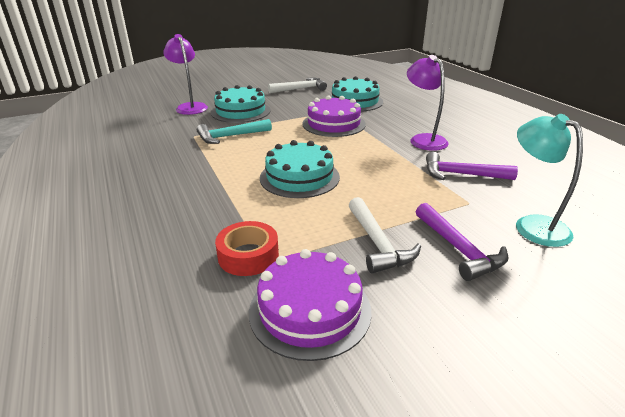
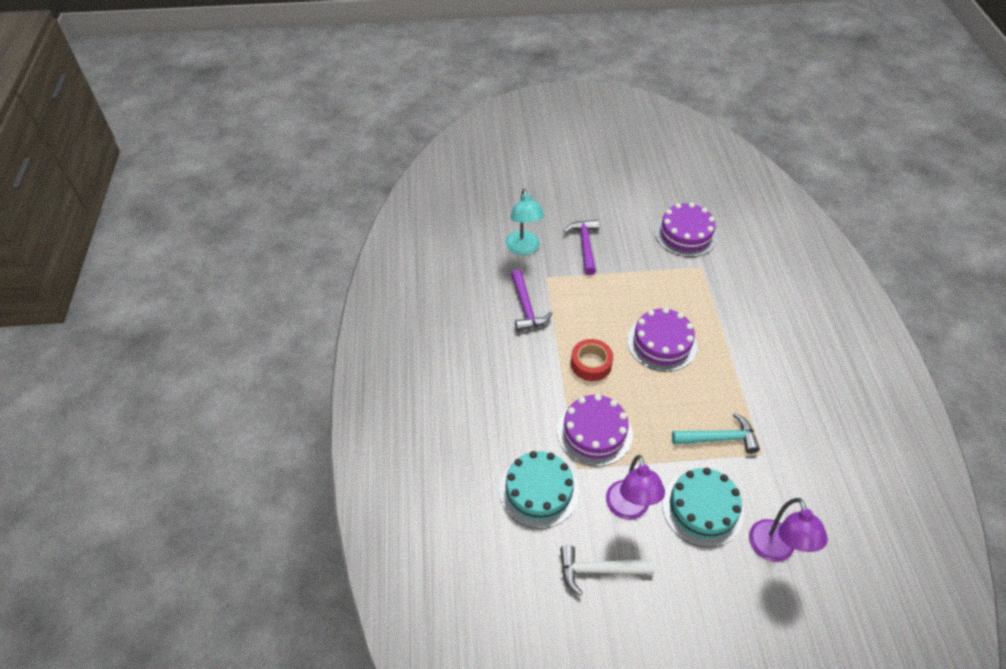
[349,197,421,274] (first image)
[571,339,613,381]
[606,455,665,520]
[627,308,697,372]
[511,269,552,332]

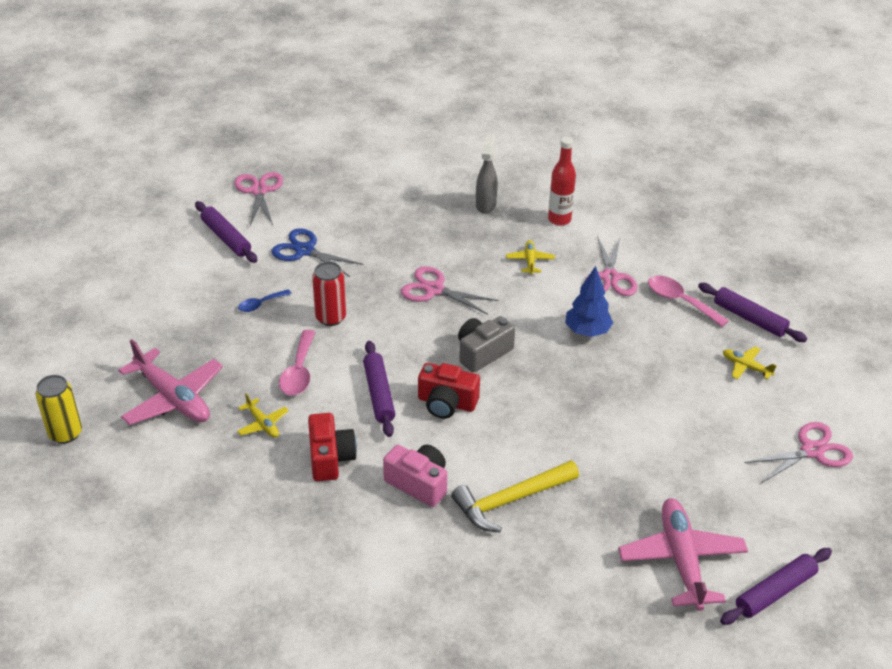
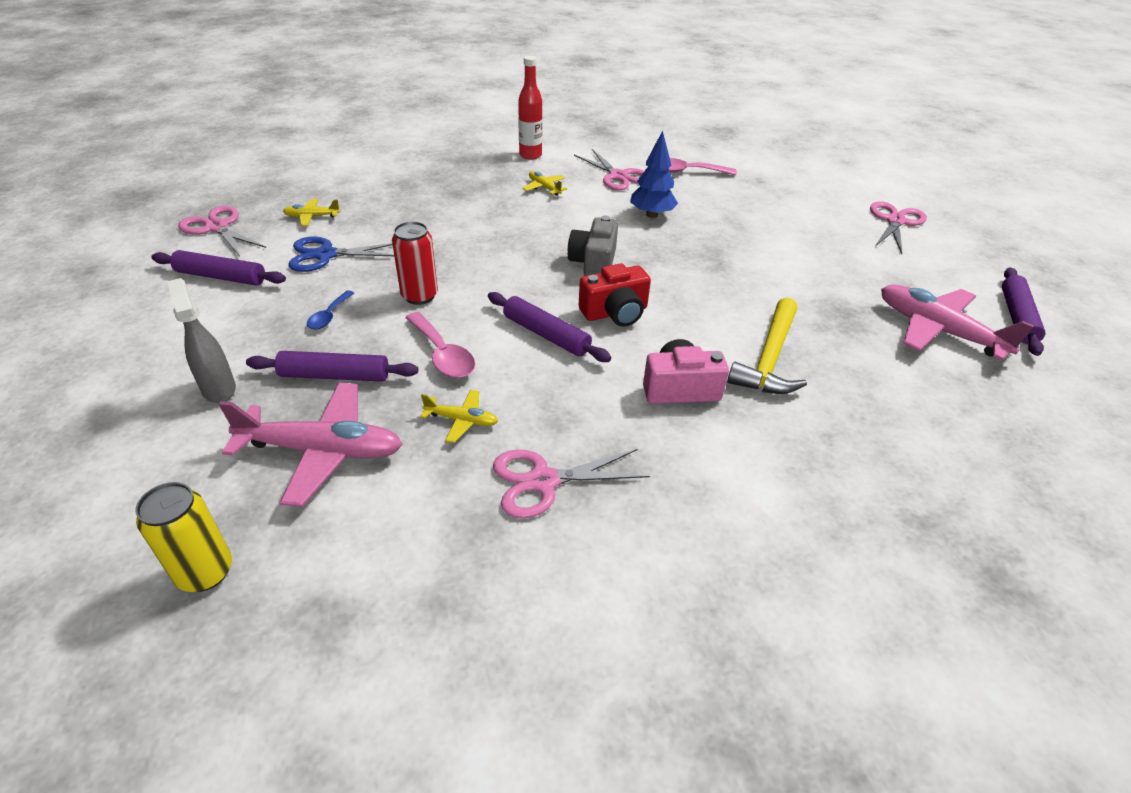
[308,413,357,481] (first image)
[493,449,650,519]
[167,278,236,403]
[246,351,418,382]
[283,199,340,226]

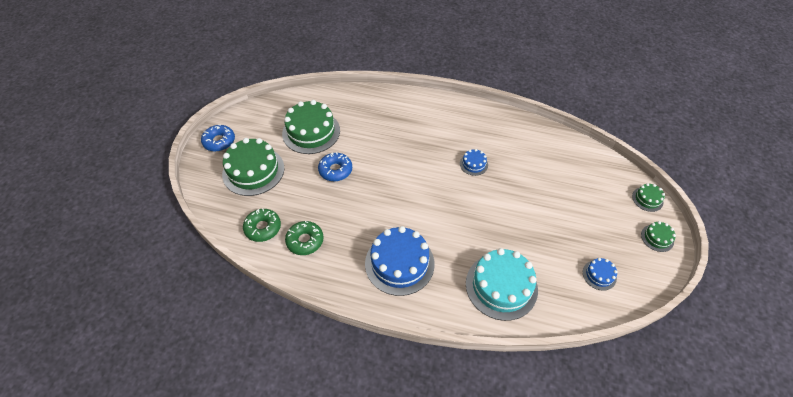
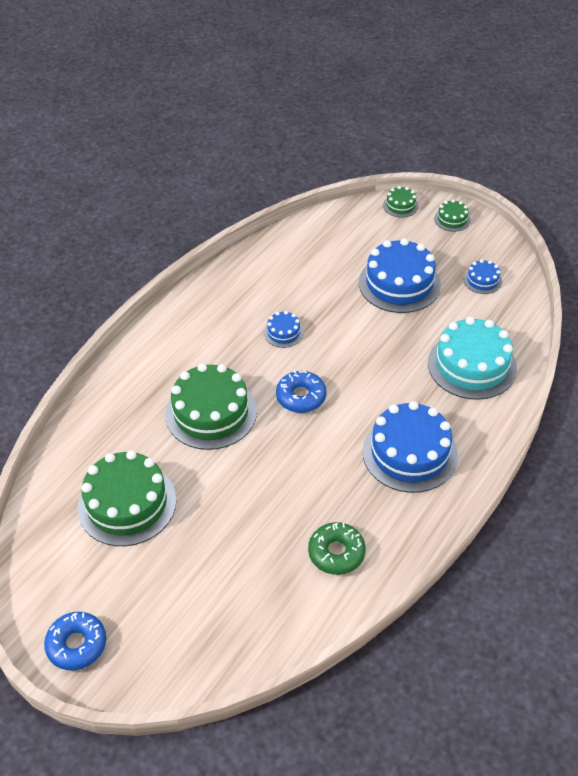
[243,209,281,242] (first image)
[359,238,441,313]
[165,363,257,450]
[276,370,326,413]

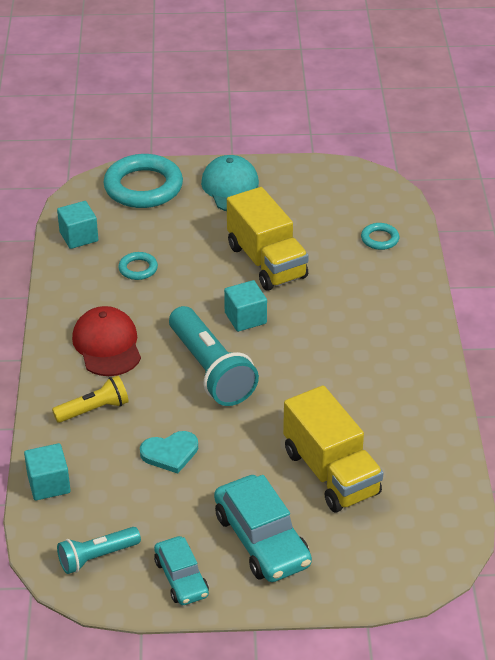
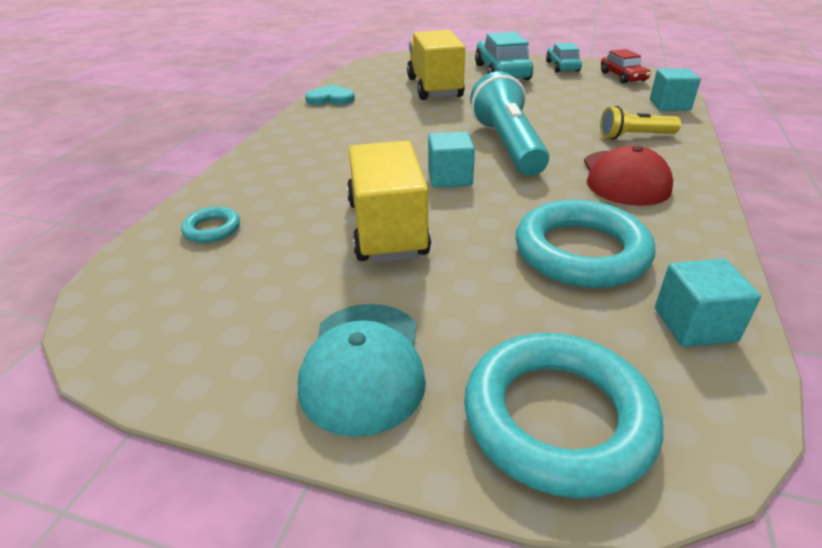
[305,84,355,105]
[601,49,651,84]
[515,200,655,288]

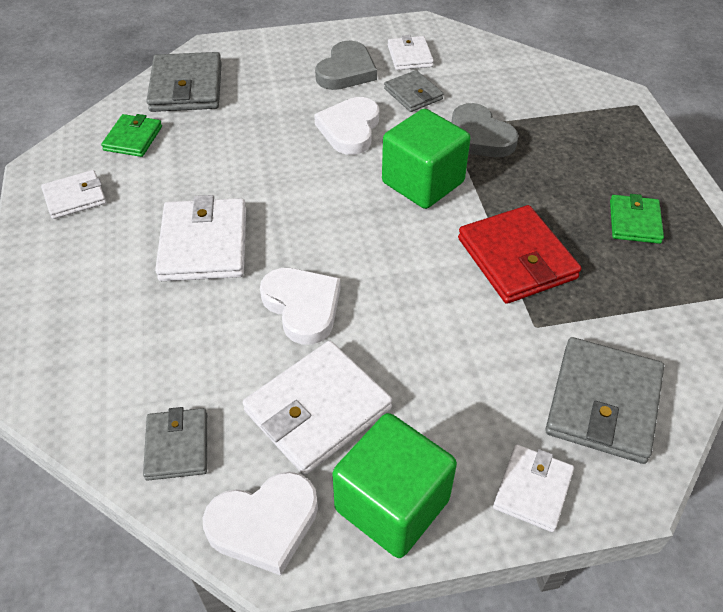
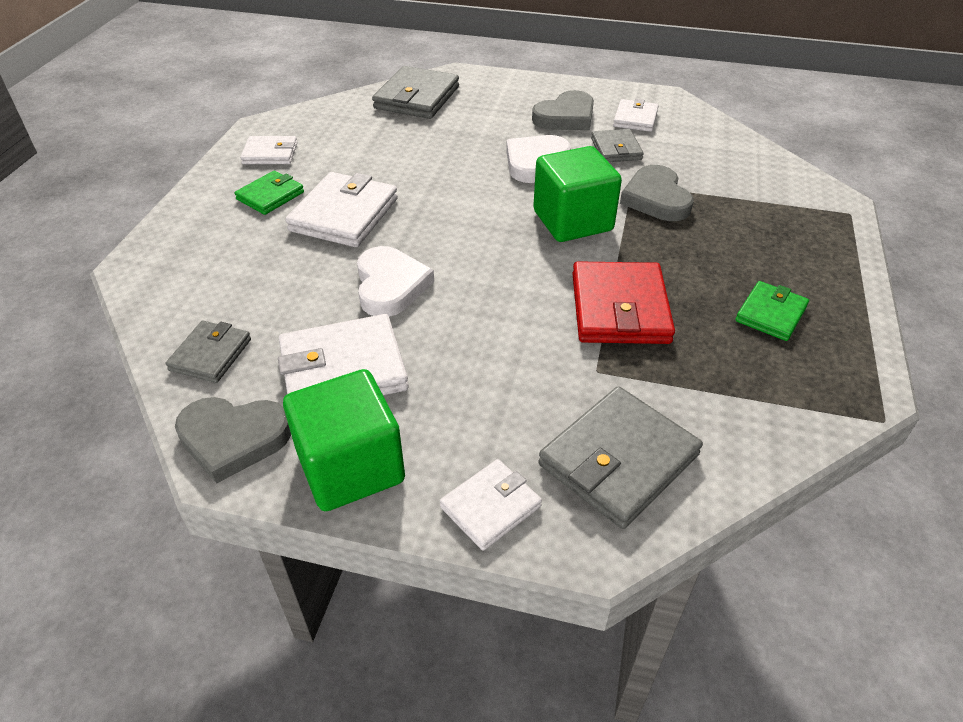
[235,171,304,215]
[175,397,291,483]

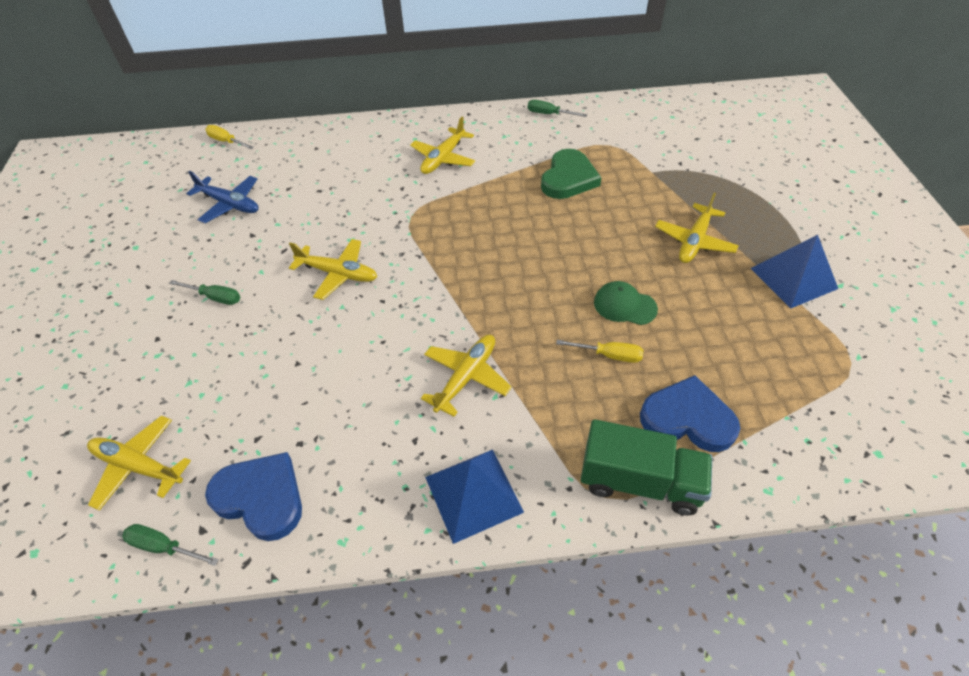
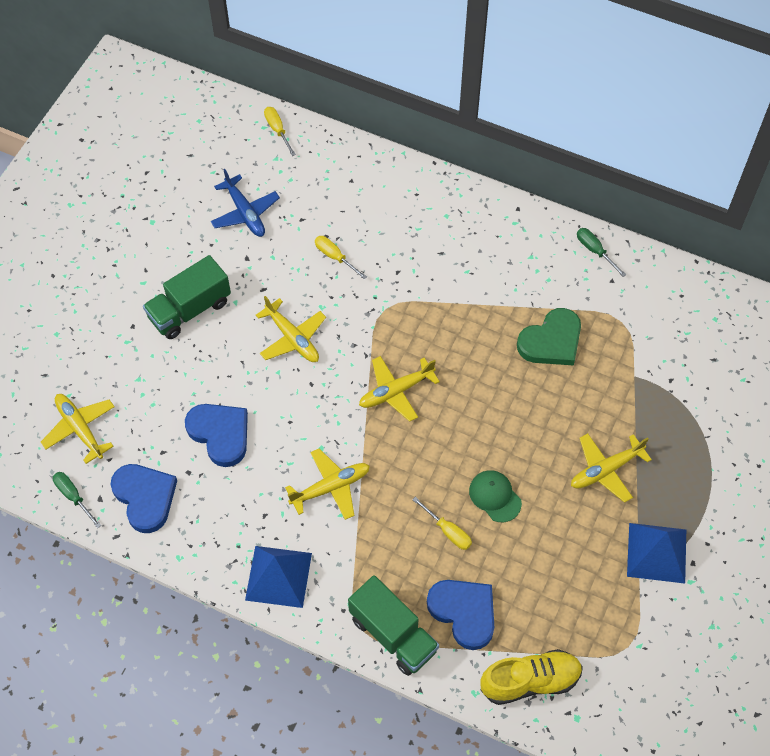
[185,404,248,467]
[315,236,367,280]
[480,649,583,705]
[359,356,440,422]
[143,255,231,339]

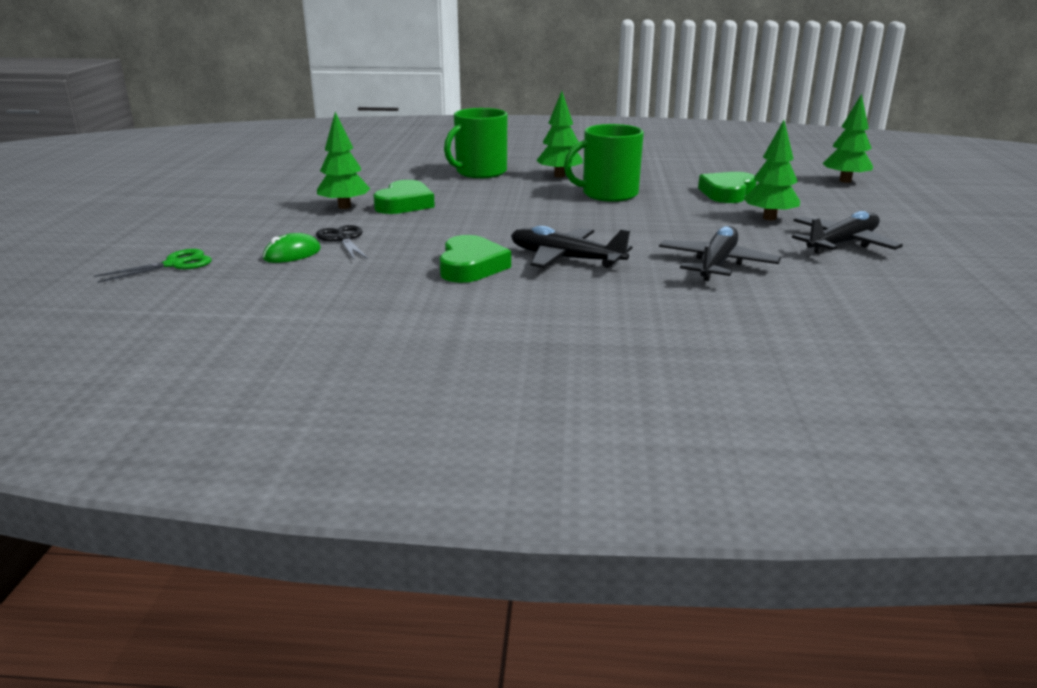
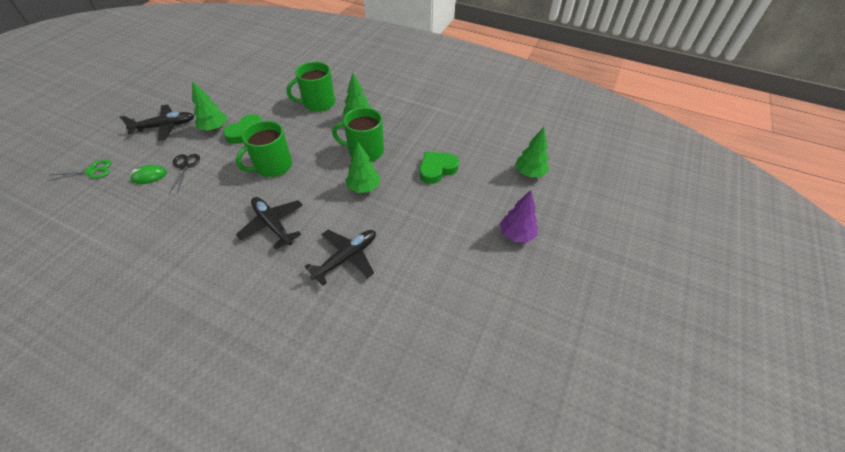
[439,235,511,283] (first image)
[236,121,292,177]
[500,190,538,243]
[345,141,380,193]
[120,104,194,141]

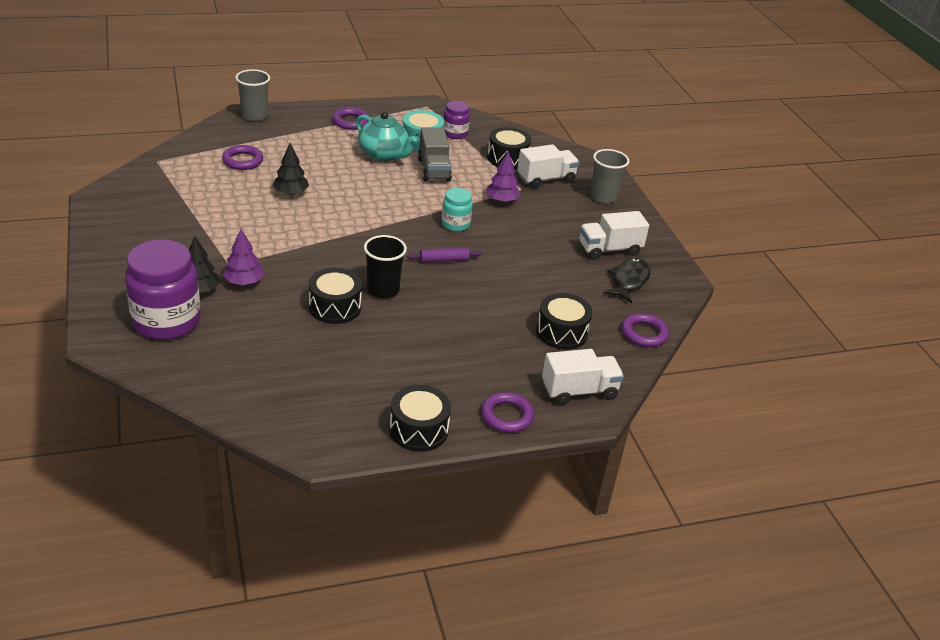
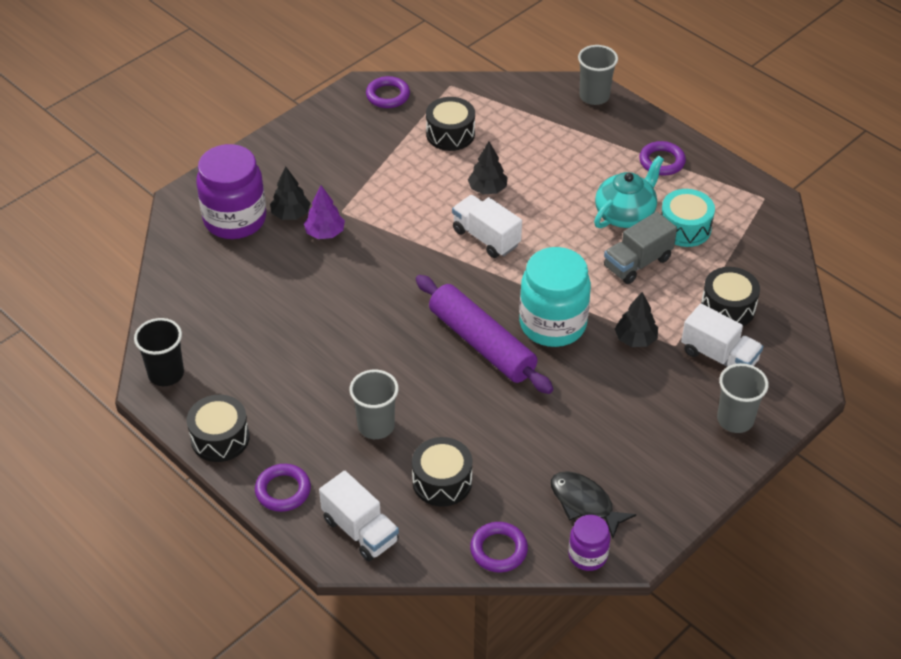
[350,370,399,439]
[366,76,410,108]
[426,97,475,151]
[134,318,184,386]
[568,515,611,571]
[452,195,522,258]
[615,292,658,347]
[594,156,664,228]
[551,471,636,539]
[416,275,553,394]
[519,247,591,347]

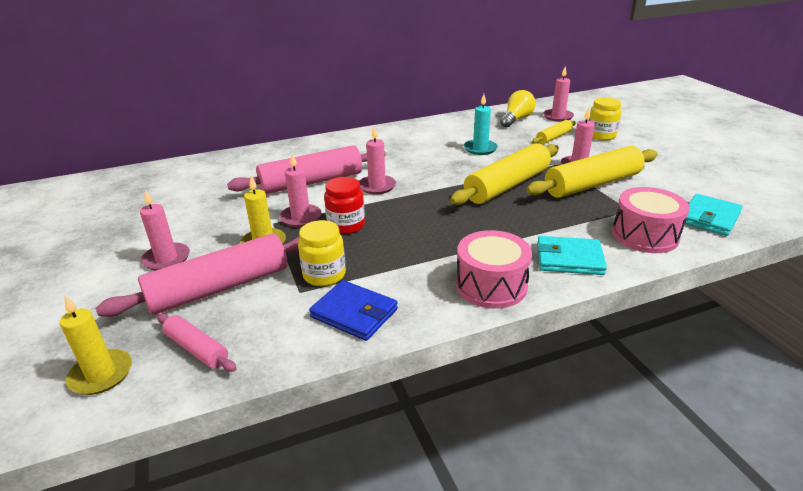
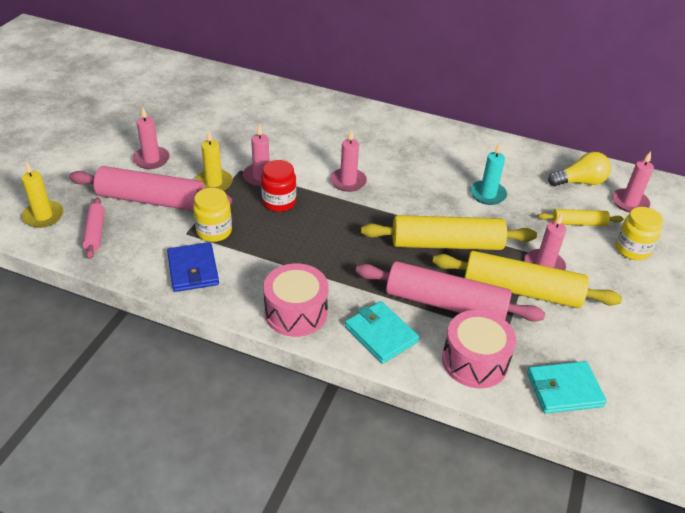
[356,261,545,322]

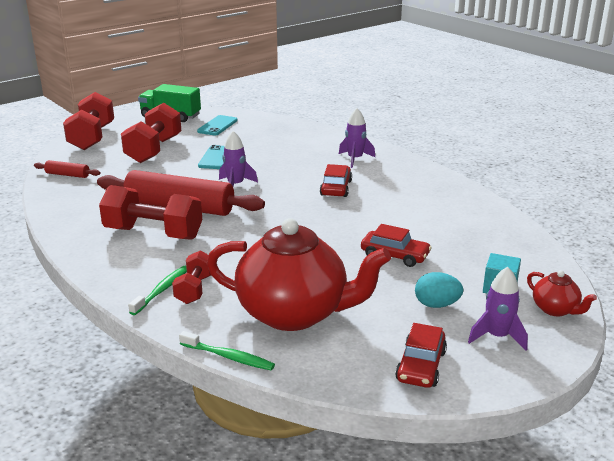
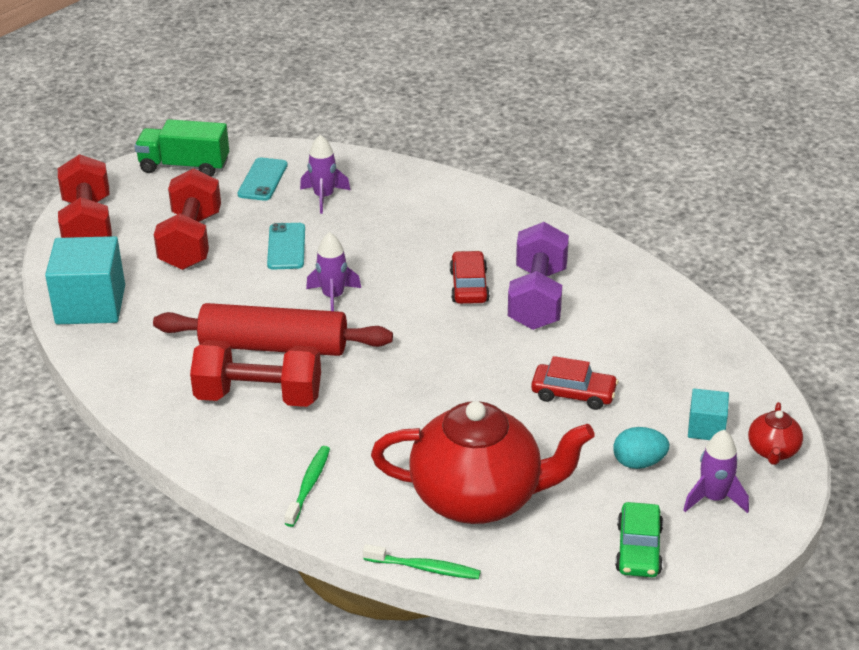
[172,250,211,304] (first image)
[508,222,569,330]
[300,135,350,214]
[45,236,125,324]
[615,502,663,577]
[748,402,803,465]

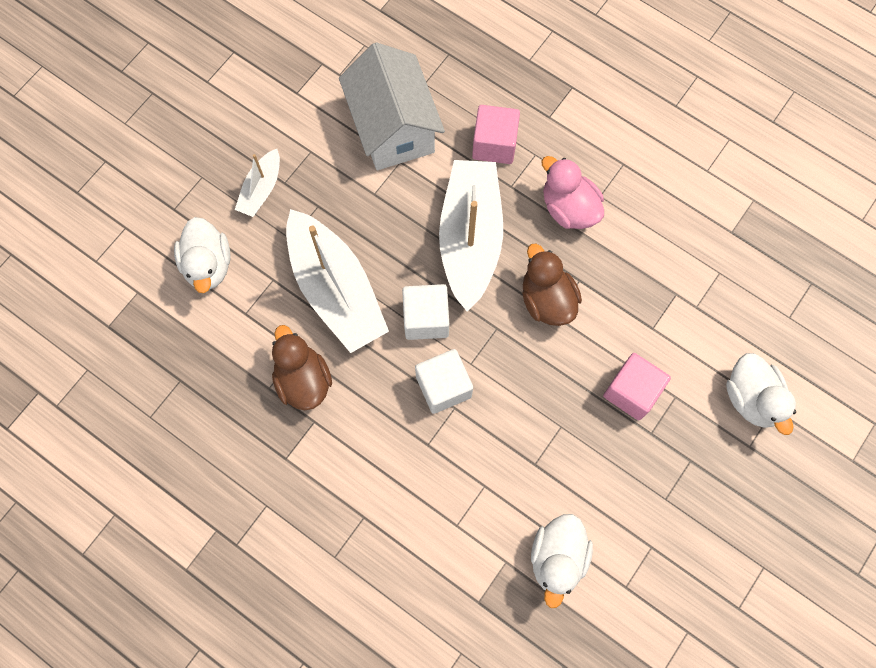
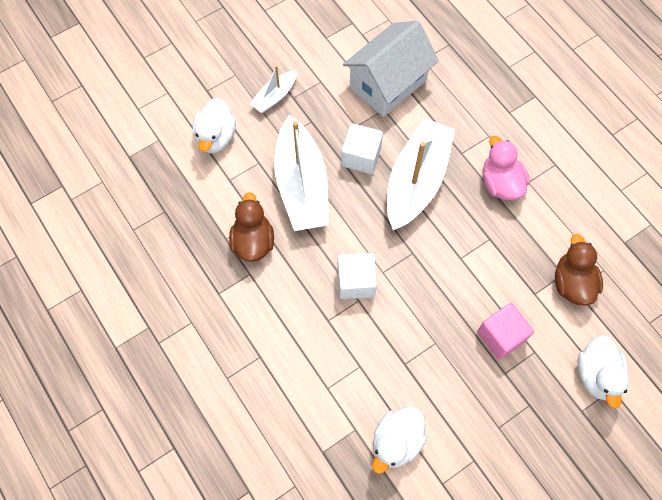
[472,105,520,164] (first image)
[341,123,383,174]
[555,234,603,306]
[343,21,439,117]

